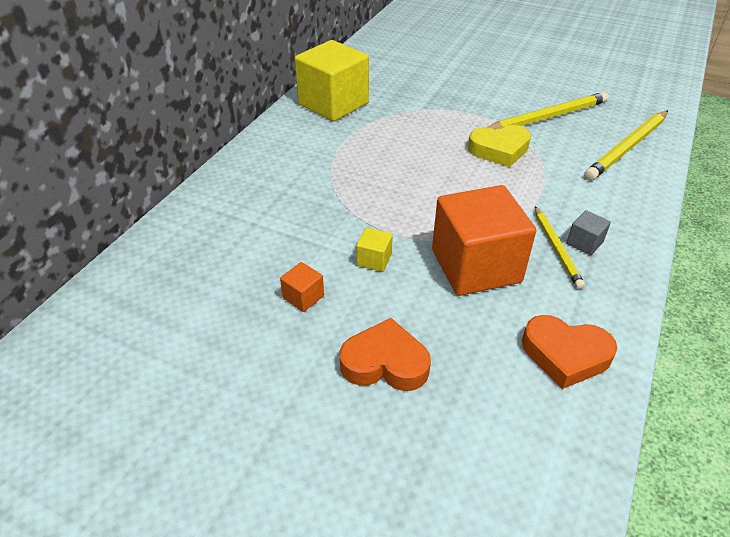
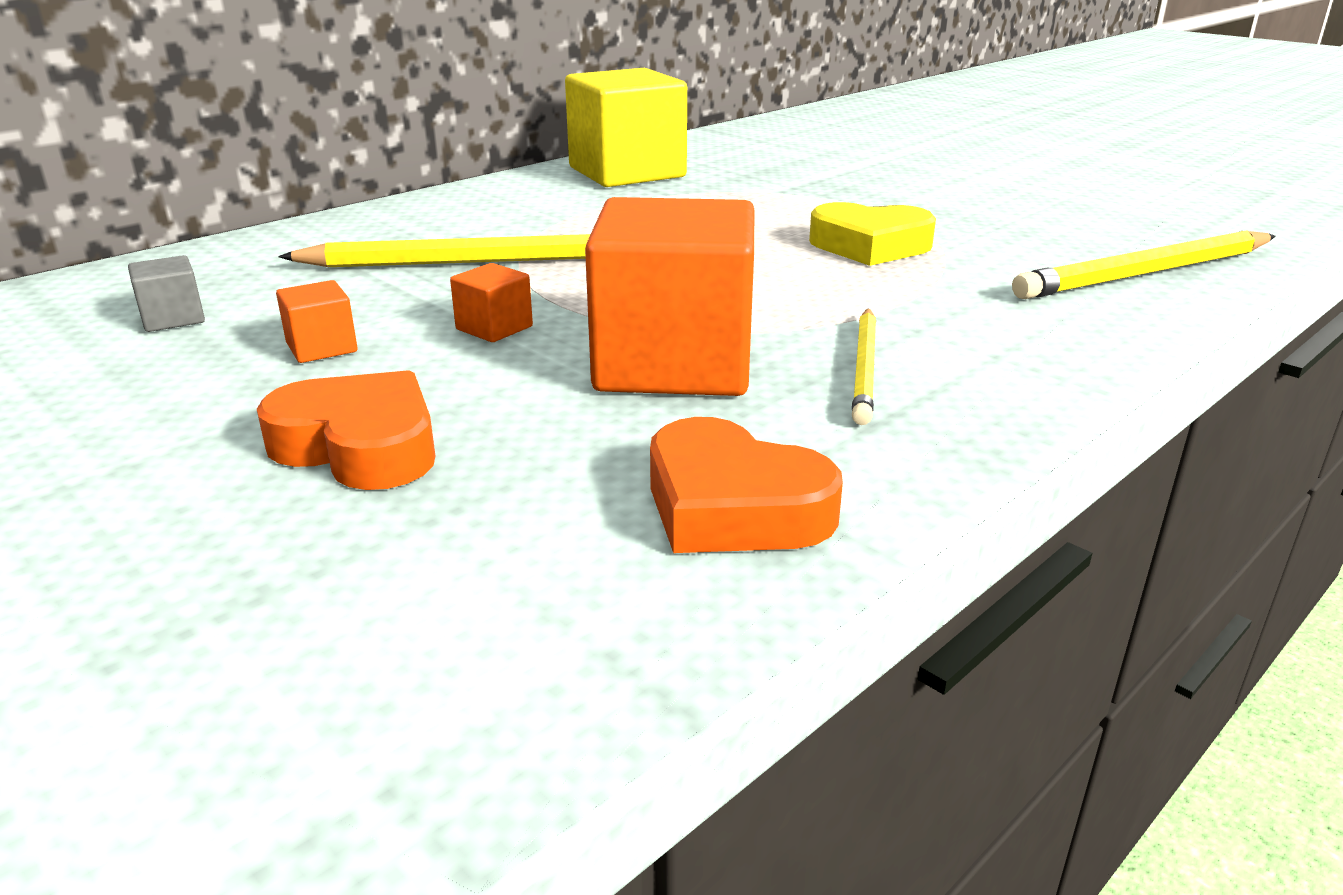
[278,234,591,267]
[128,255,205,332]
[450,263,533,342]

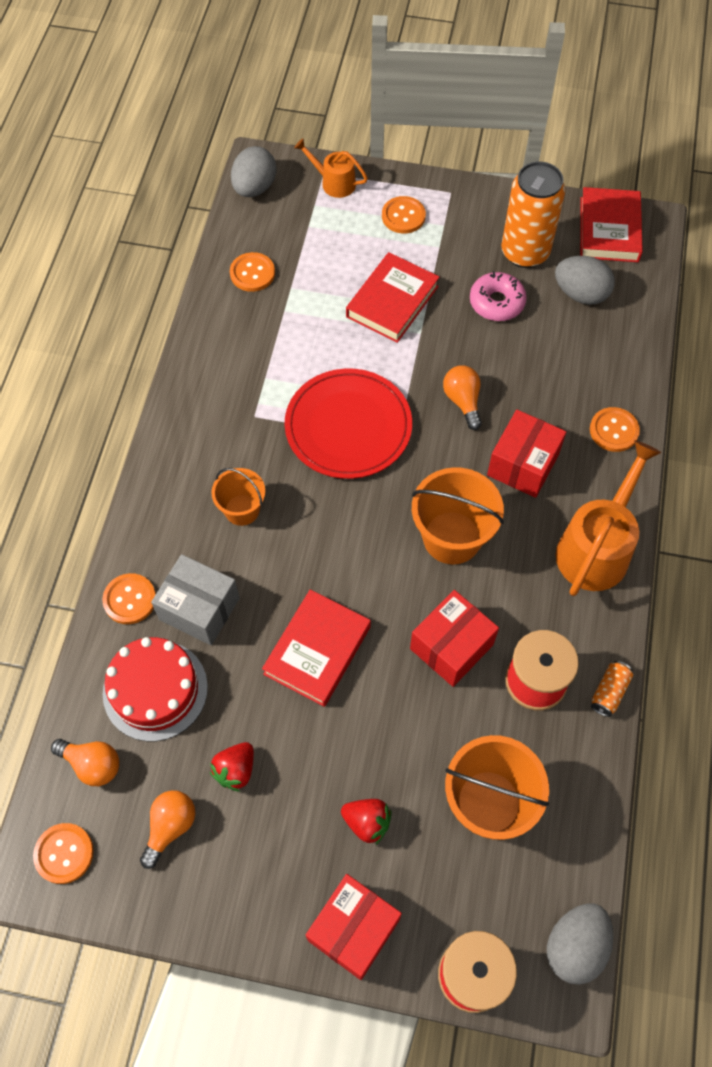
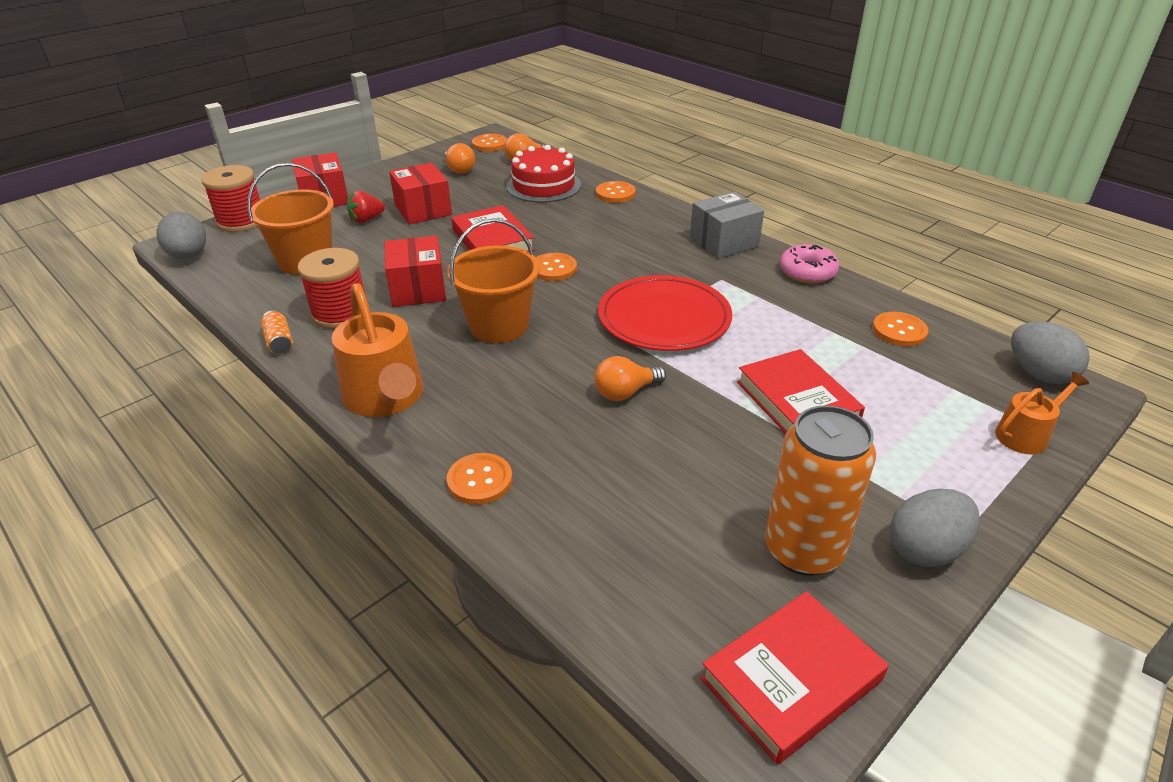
[210,742,254,792] (first image)
[211,468,266,526] (first image)
[690,192,764,259]
[536,253,577,281]
[780,244,839,284]
[389,163,452,224]
[890,489,980,567]
[595,356,666,401]
[700,591,888,764]

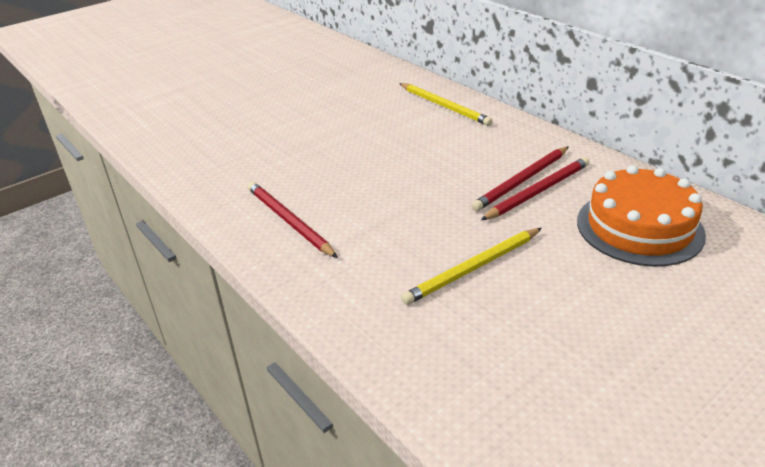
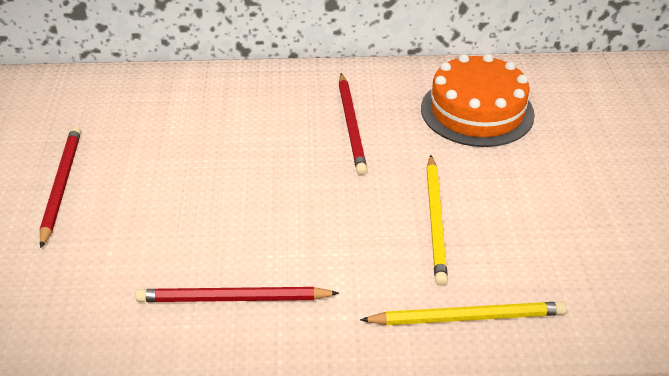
[360,302,566,325]
[40,126,81,248]

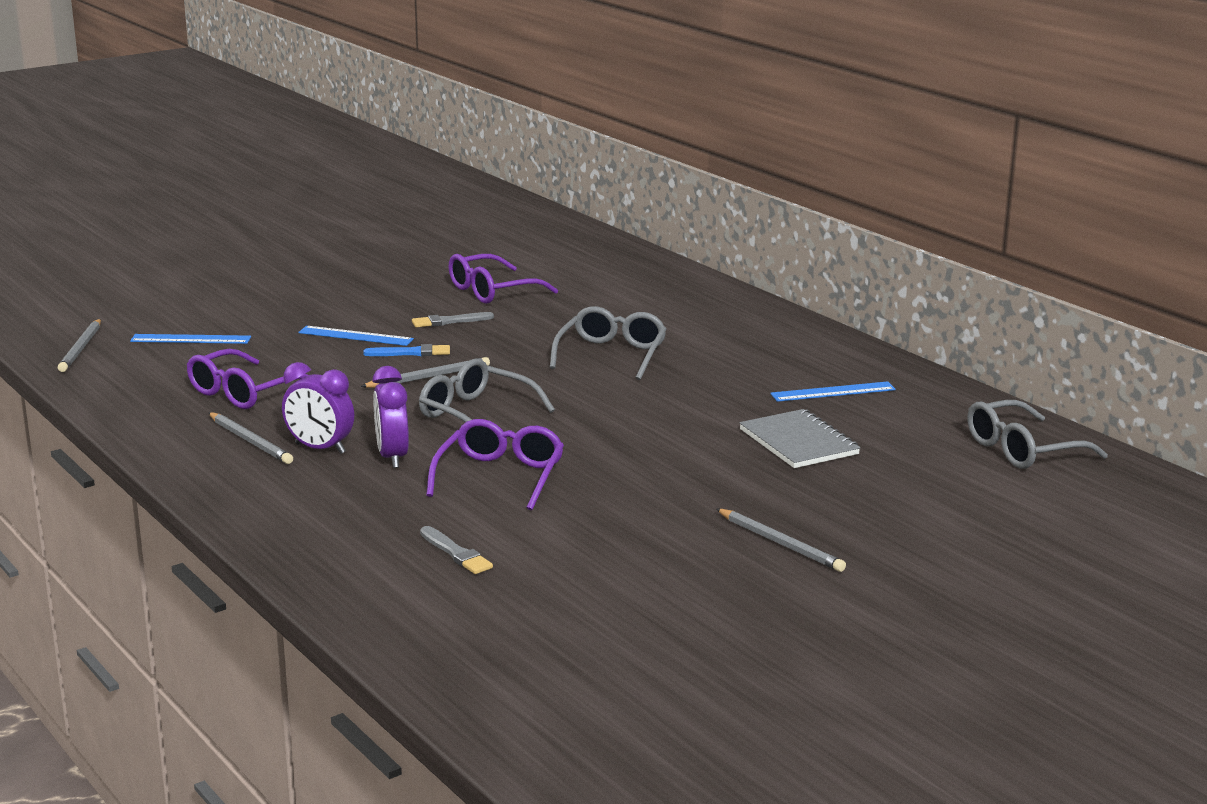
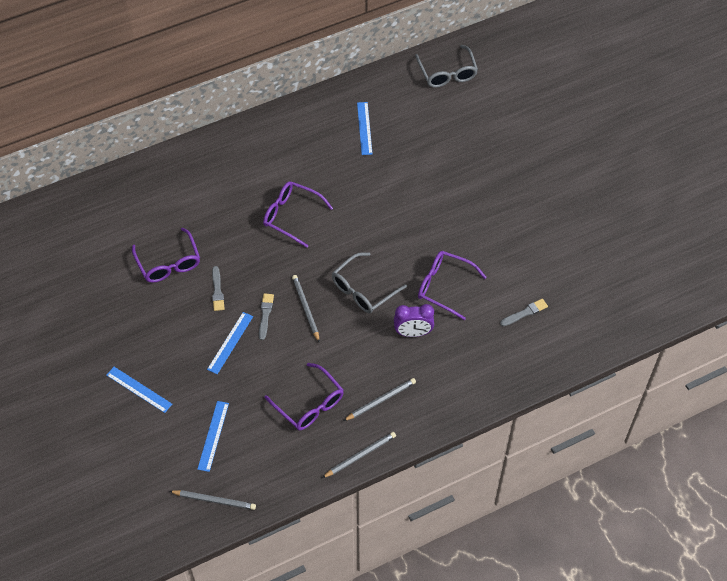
[282,362,354,454] (first image)
[739,409,861,468] (first image)
[106,367,172,413]
[322,432,396,478]
[259,293,274,340]
[263,181,333,248]

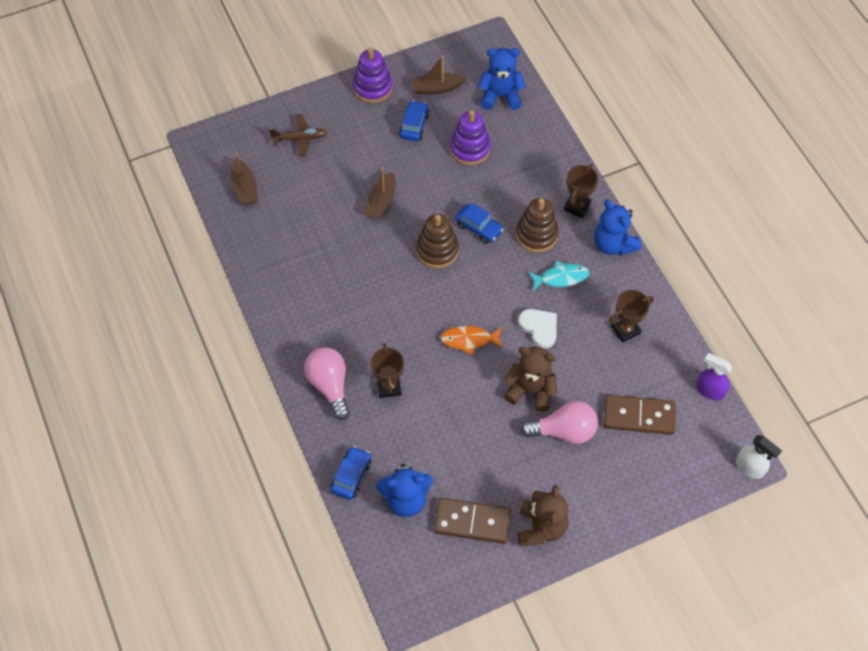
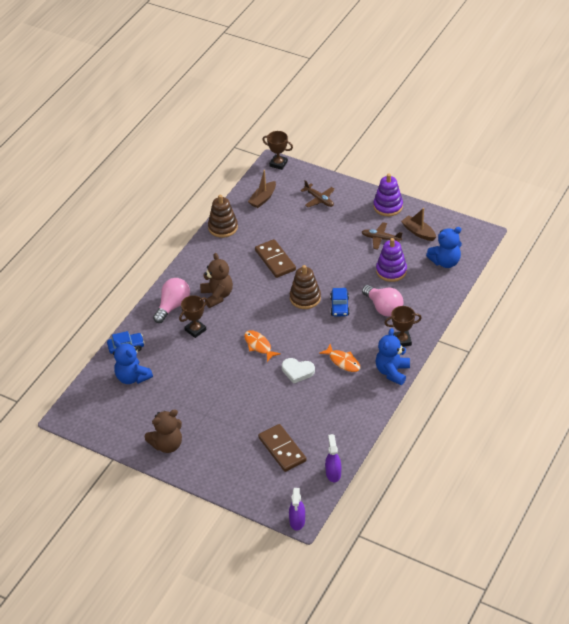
[364,167,396,219] (first image)
[255,239,296,278]
[200,253,233,308]
[208,195,238,238]
[362,285,403,317]
[262,131,293,170]
[362,222,402,250]
[319,344,360,372]
[289,488,305,531]
[426,227,462,268]
[282,358,315,384]

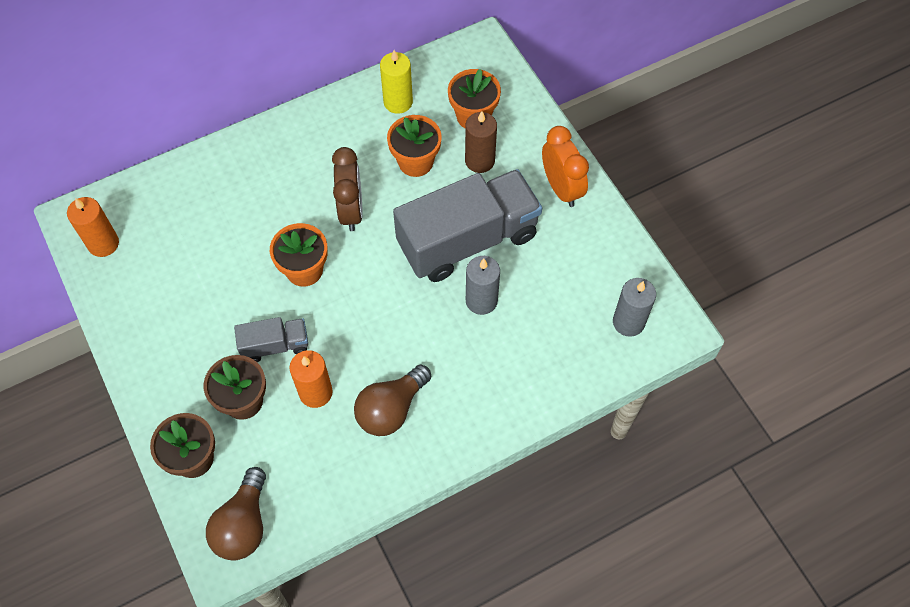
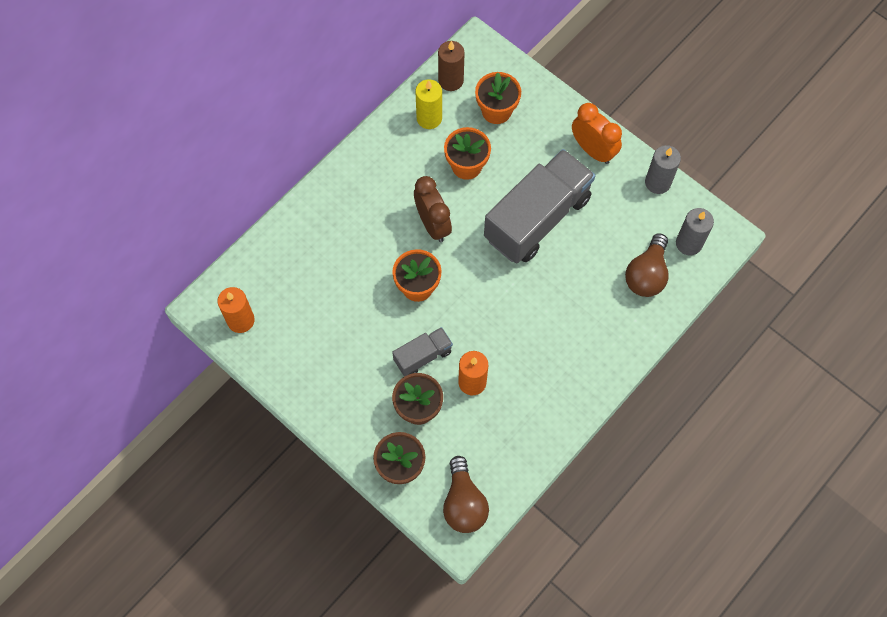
[625,233,669,297]
[438,41,464,91]
[645,145,681,194]

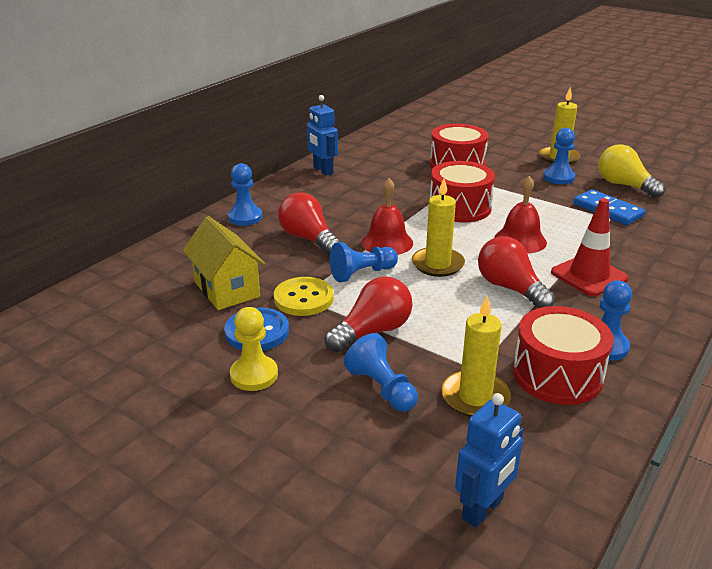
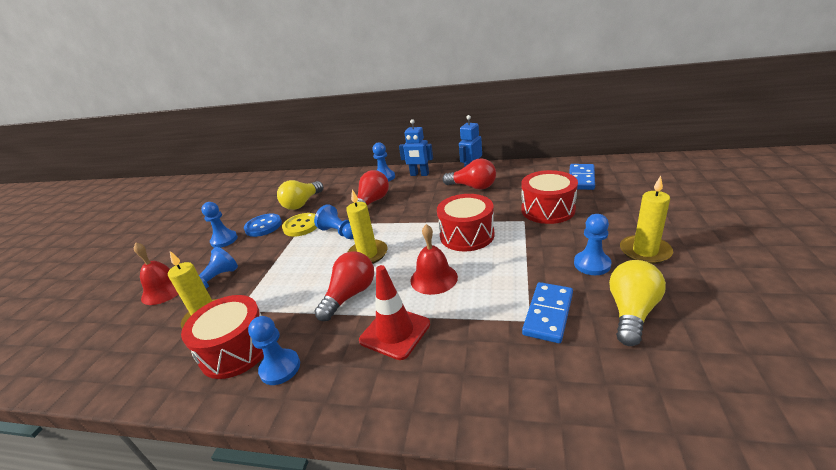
[569,164,595,190]
[442,158,496,190]
[134,242,179,305]
[399,119,433,176]
[277,180,323,210]
[201,202,238,248]

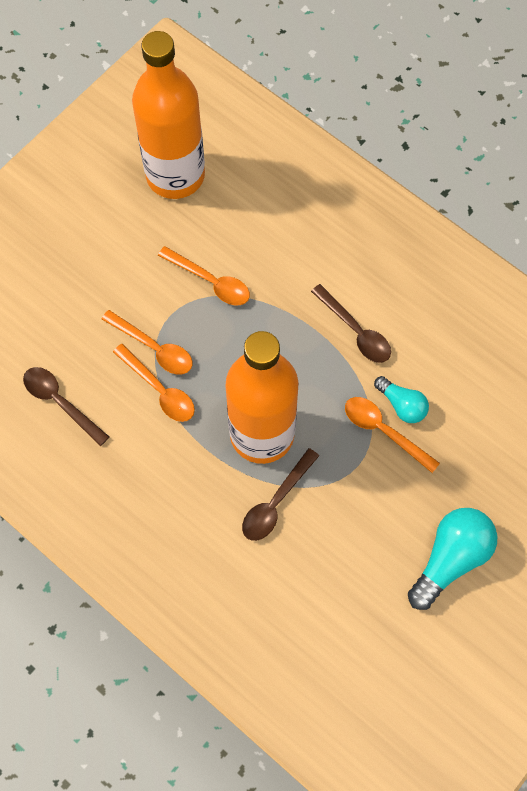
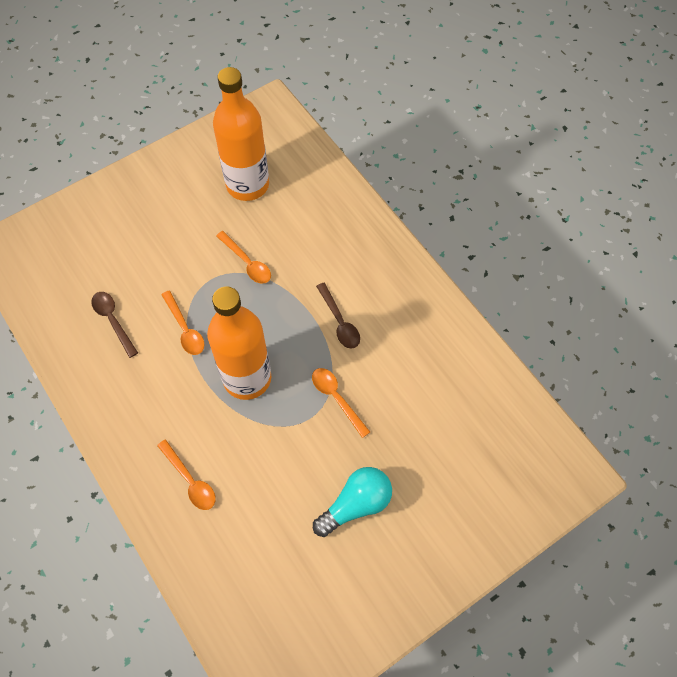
[242,448,319,541] (first image)
[374,376,429,423] (first image)
[157,439,216,510]

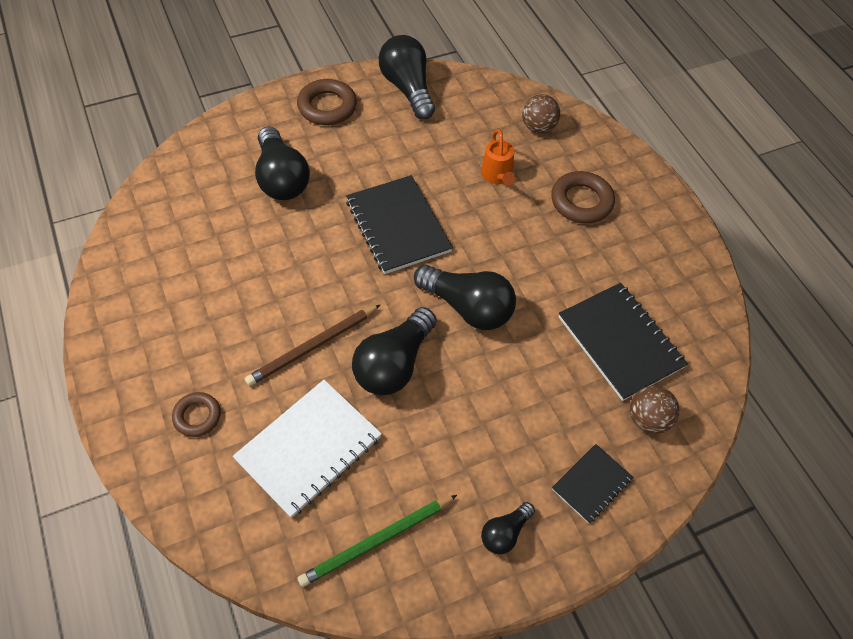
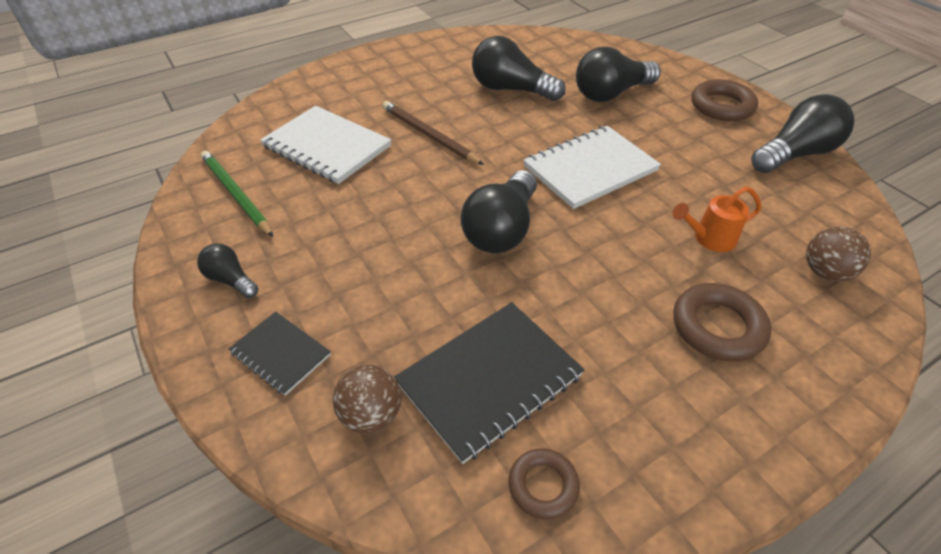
[508,448,580,519]
[472,36,566,101]
[524,126,661,209]

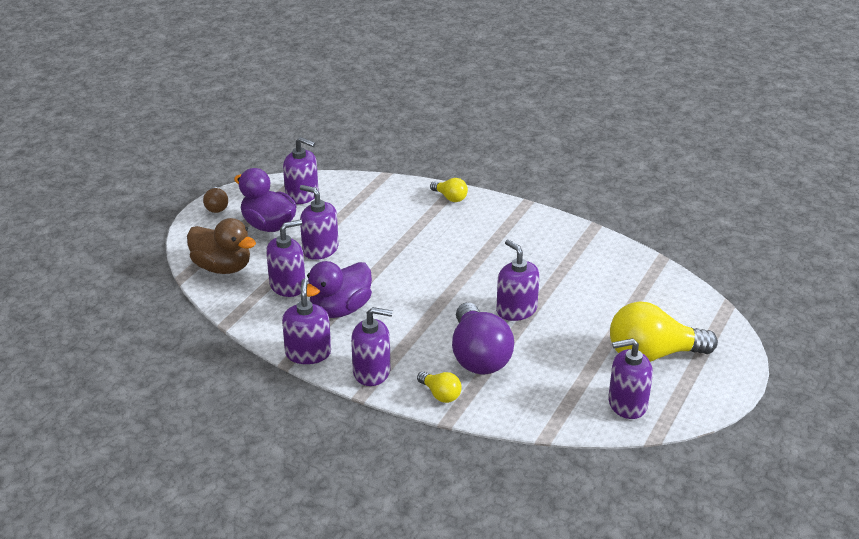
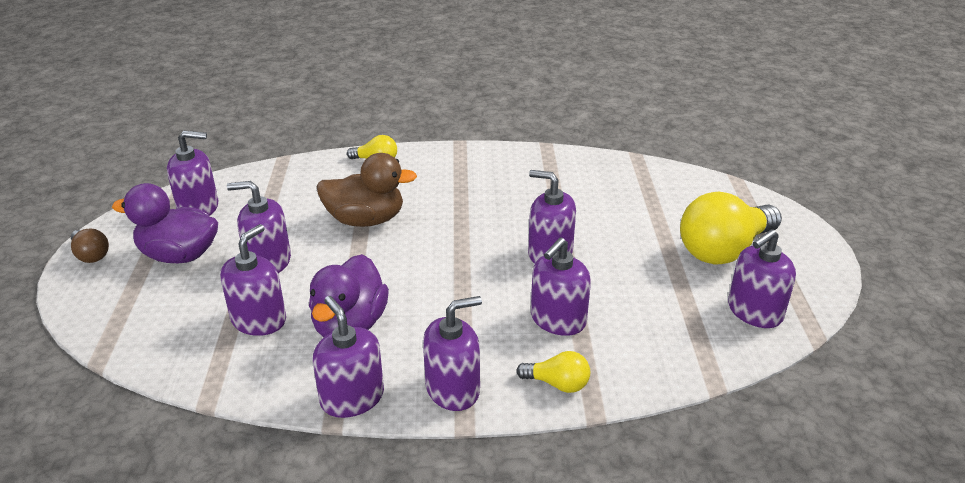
[316,153,417,227]
[531,238,591,336]

